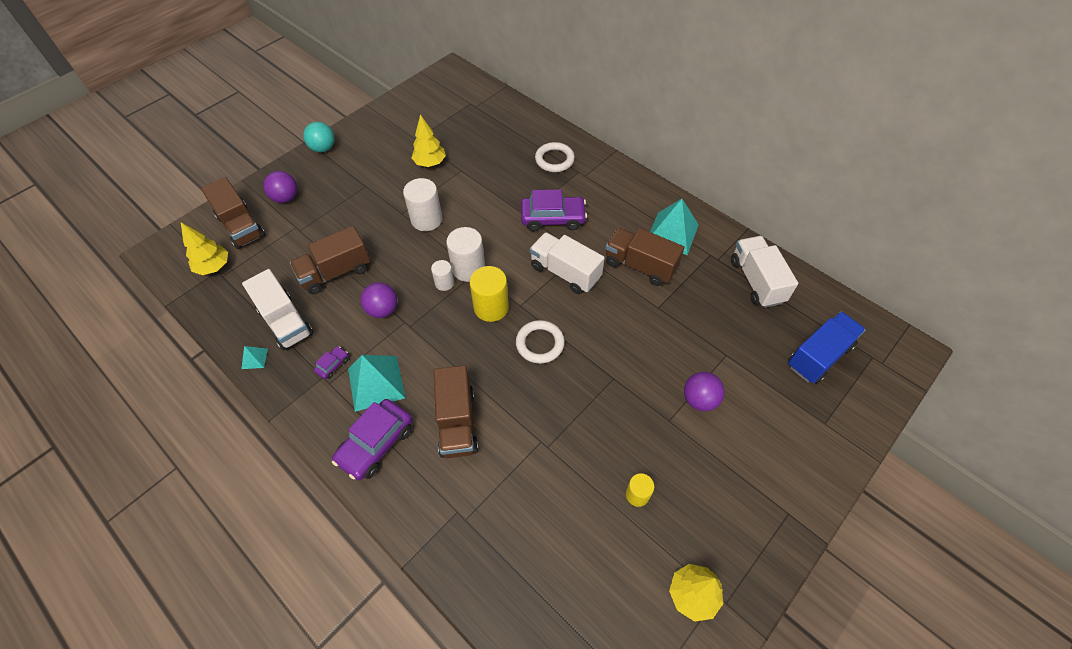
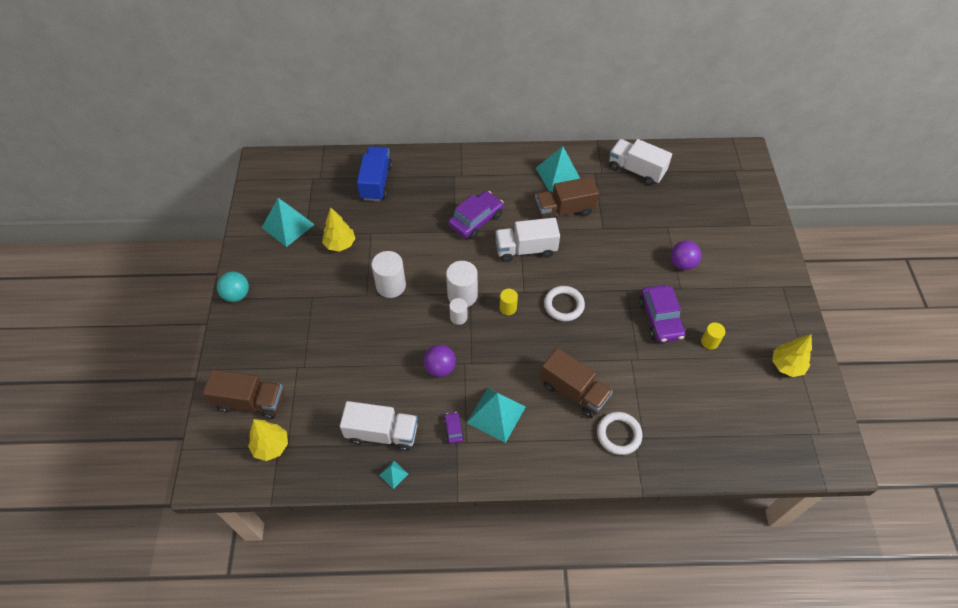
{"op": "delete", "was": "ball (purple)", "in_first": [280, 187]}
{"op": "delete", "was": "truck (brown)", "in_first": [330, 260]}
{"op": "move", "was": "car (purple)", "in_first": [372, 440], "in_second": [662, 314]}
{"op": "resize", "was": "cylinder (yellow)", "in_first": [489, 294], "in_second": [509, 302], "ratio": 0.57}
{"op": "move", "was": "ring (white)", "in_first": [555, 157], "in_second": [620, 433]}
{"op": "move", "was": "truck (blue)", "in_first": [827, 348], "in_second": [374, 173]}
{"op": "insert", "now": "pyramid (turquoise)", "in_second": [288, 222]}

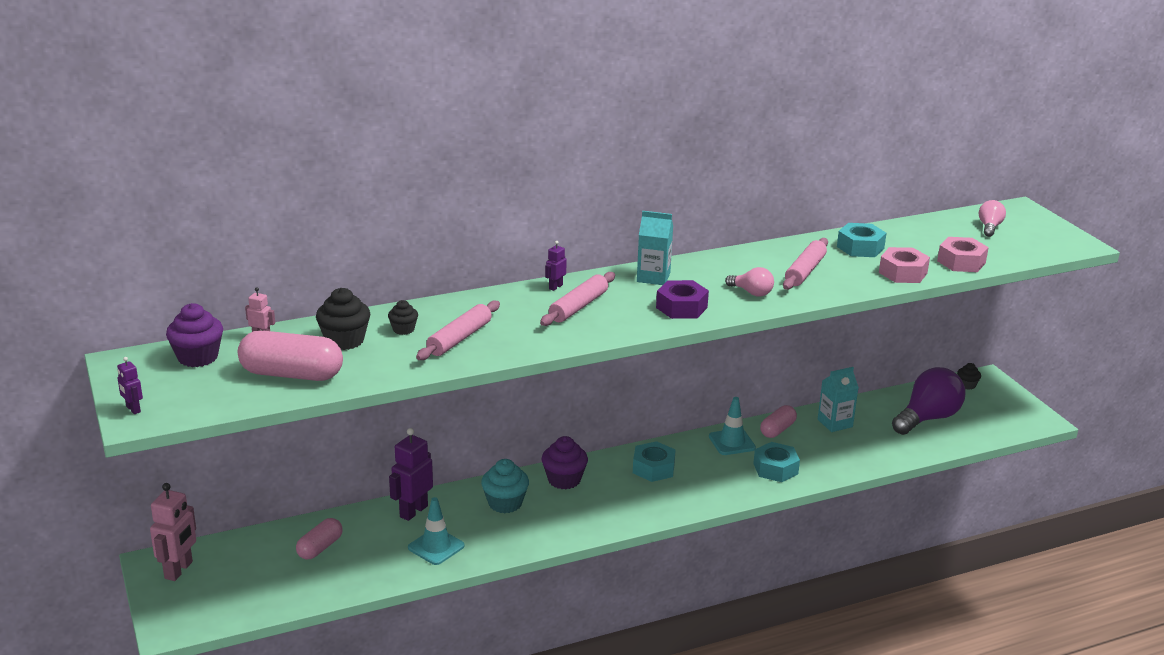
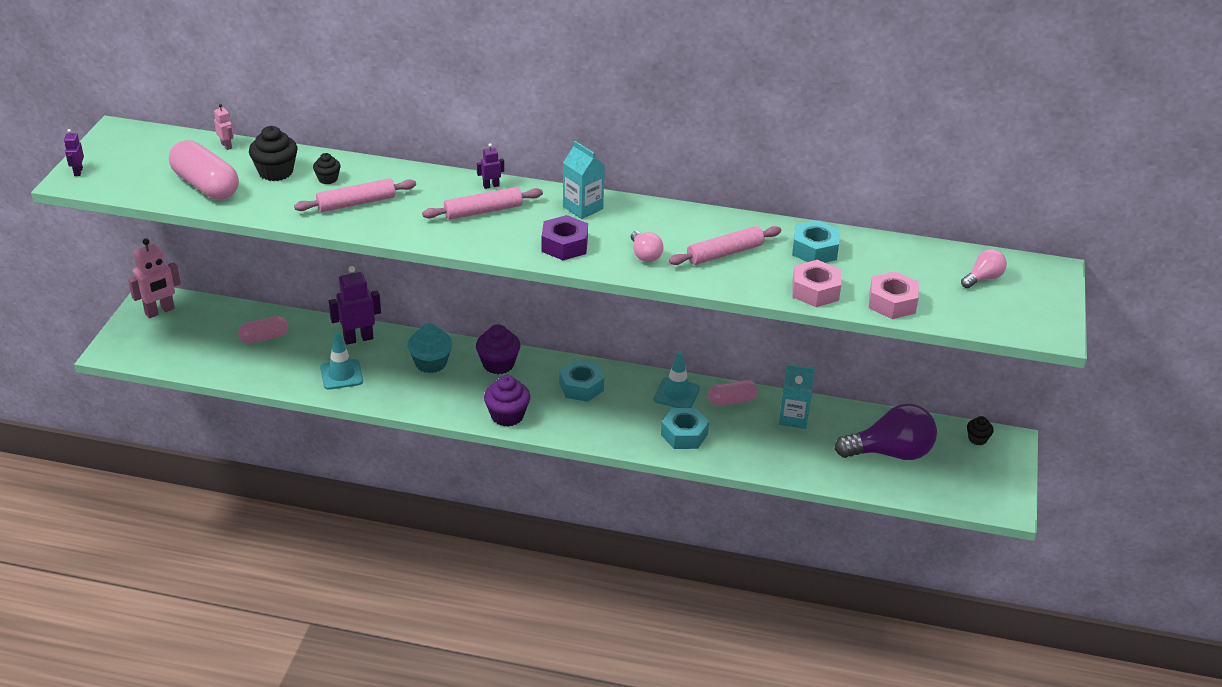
{"op": "move", "was": "cupcake (purple)", "in_first": [194, 335], "in_second": [507, 401]}

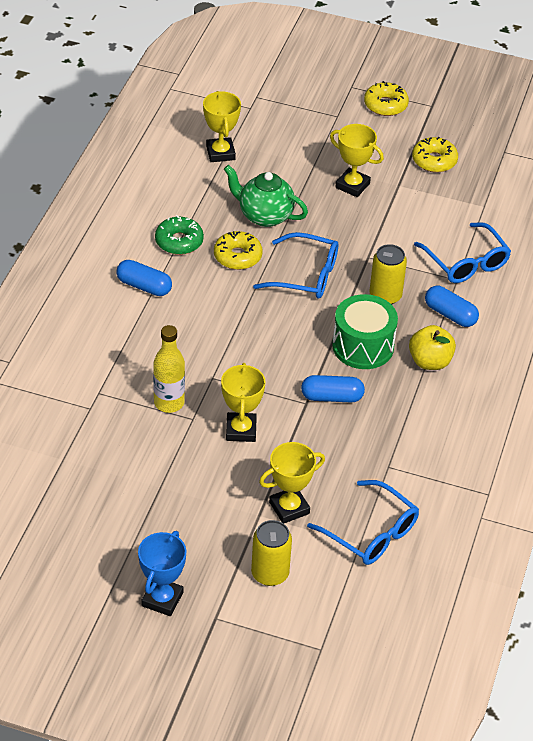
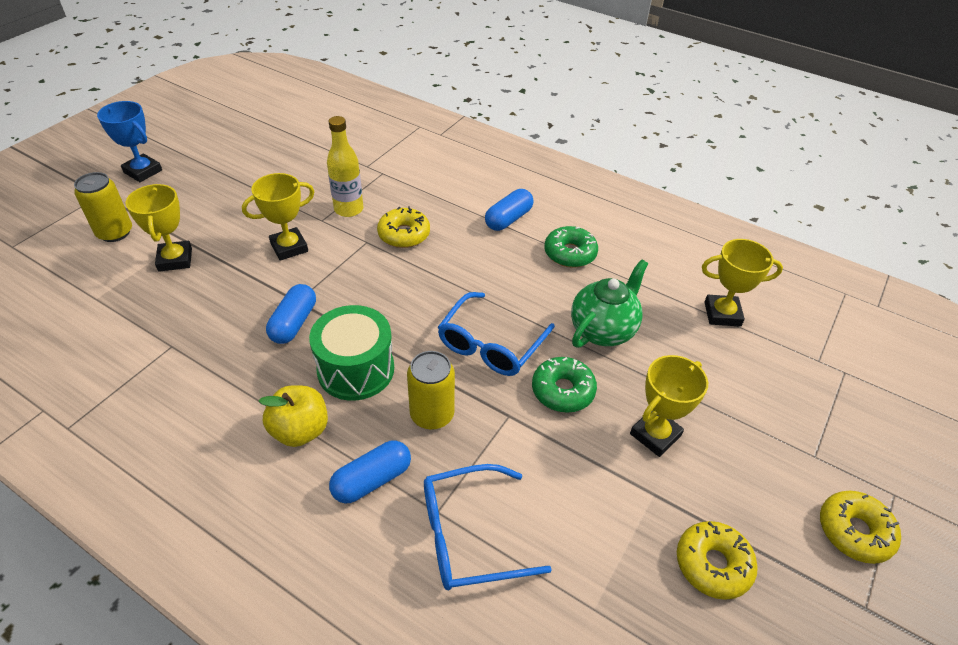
{"op": "move", "was": "donut (yellow)", "in_first": [238, 250], "in_second": [403, 227]}
{"op": "rotate", "was": "trophy (yellow)", "in_first": [243, 402], "in_second": [278, 217], "clockwise": -45}
{"op": "delete", "was": "glasses (blue)", "in_first": [363, 522]}
{"op": "insert", "now": "donut (green)", "in_second": [564, 385]}

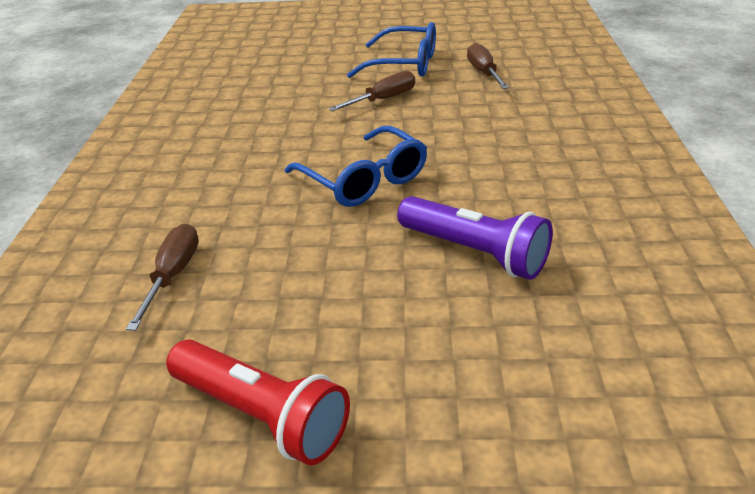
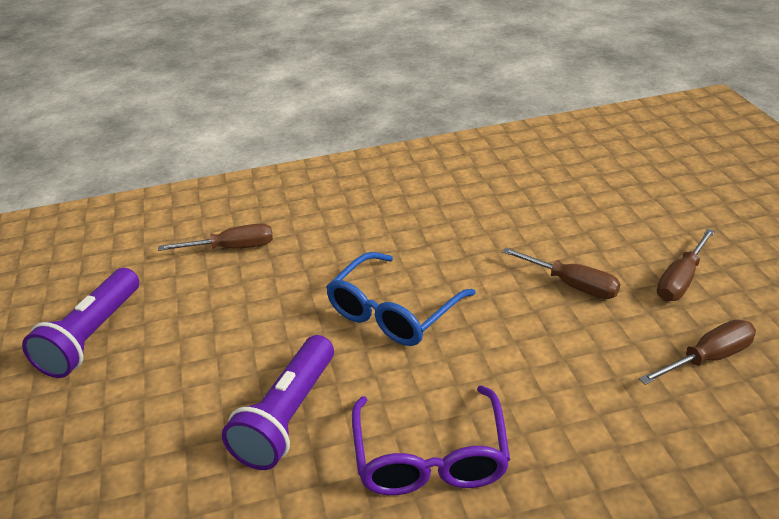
{"op": "recolor", "was": "flashlight (red)", "now": "flashlight (purple)", "in_first": [258, 402], "in_second": [80, 323]}
{"op": "replace", "was": "glasses (blue)", "now": "screwdriver (brown)", "in_first": [391, 50], "in_second": [686, 265]}
{"op": "insert", "now": "glasses (purple)", "in_second": [431, 440]}

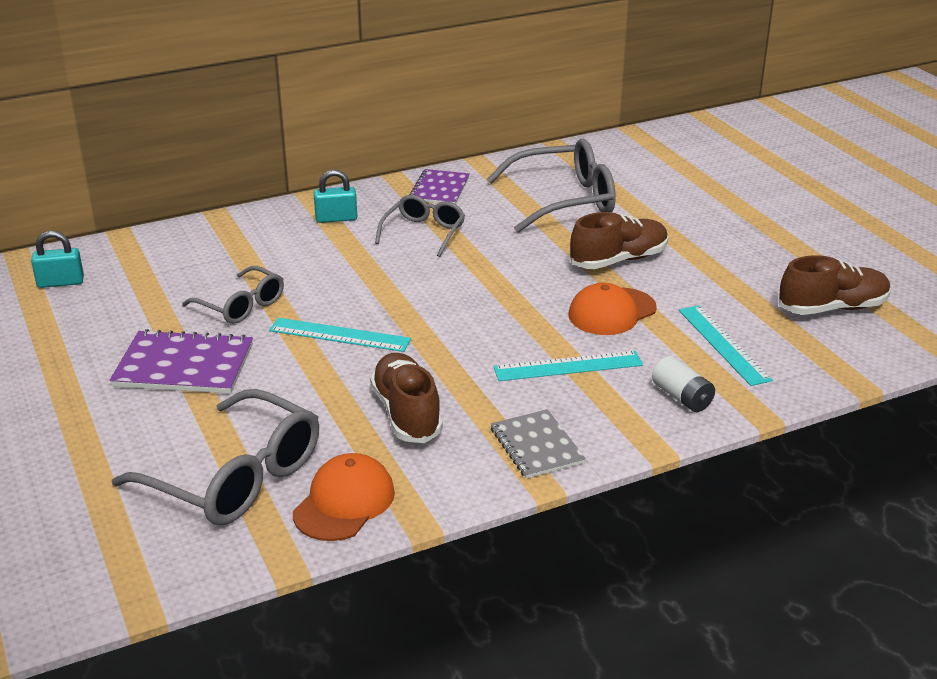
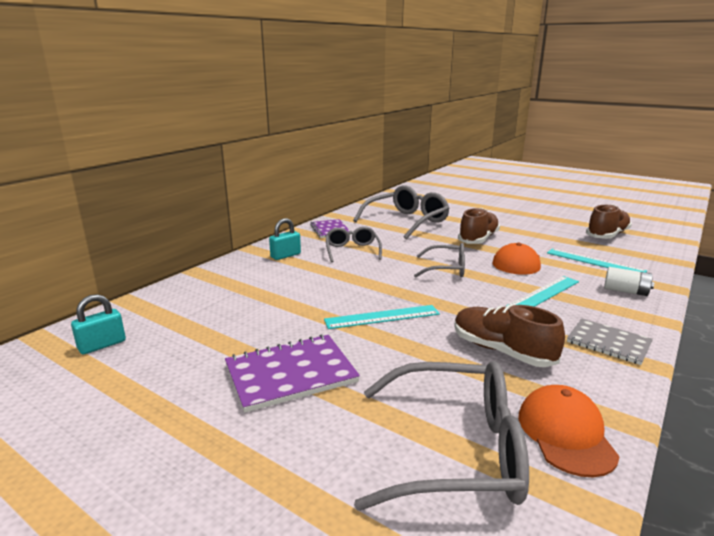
{"op": "move", "was": "glasses (grey)", "in_first": [233, 295], "in_second": [439, 260]}

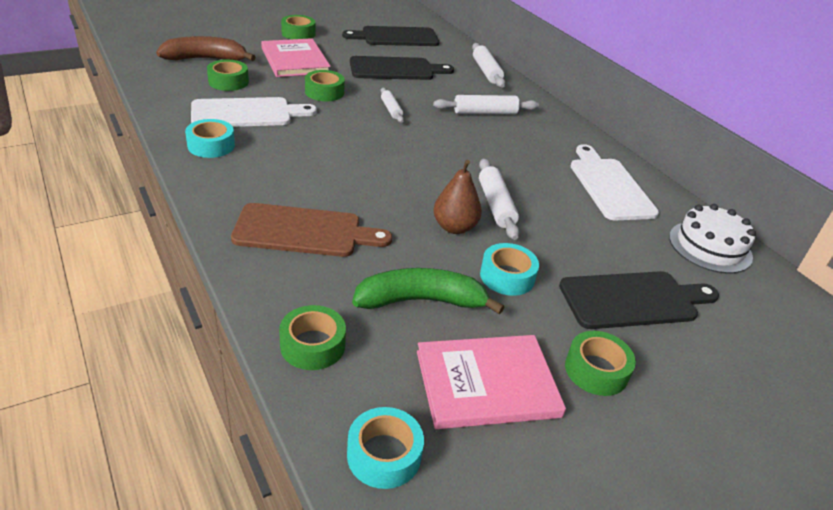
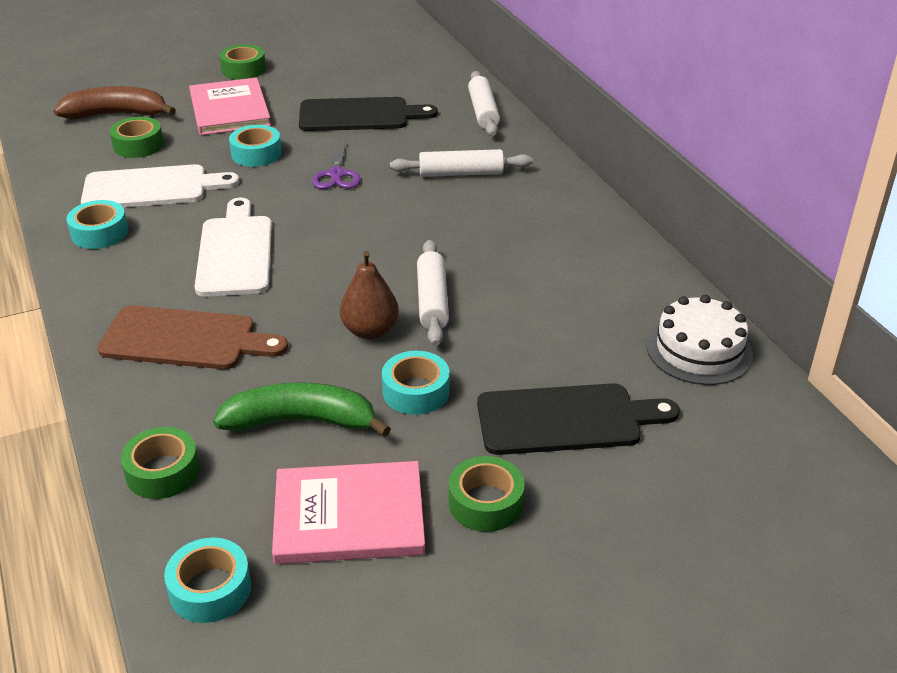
{"op": "recolor", "was": "tape (green)", "now": "tape (turquoise)", "in_first": [325, 85], "in_second": [255, 146]}
{"op": "delete", "was": "cutting board (black)", "in_first": [390, 36]}
{"op": "replace", "was": "rolling pin (white)", "now": "scissors (purple)", "in_first": [392, 105], "in_second": [336, 165]}
{"op": "move", "was": "cutting board (white)", "in_first": [615, 182], "in_second": [233, 247]}

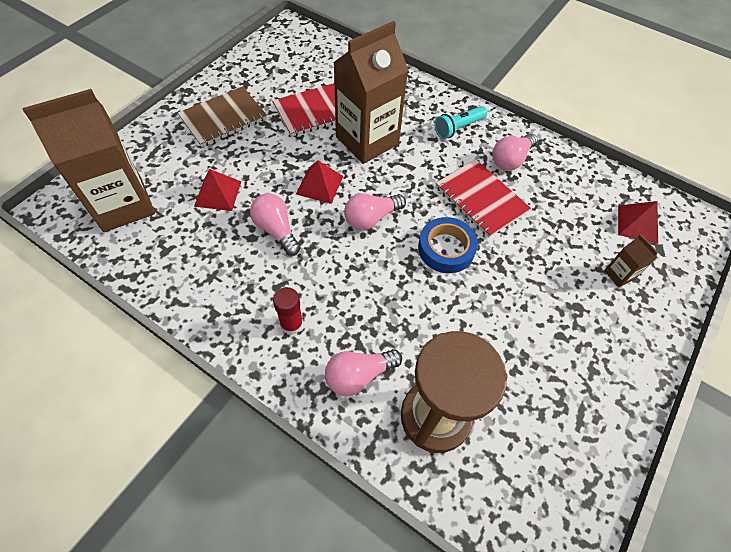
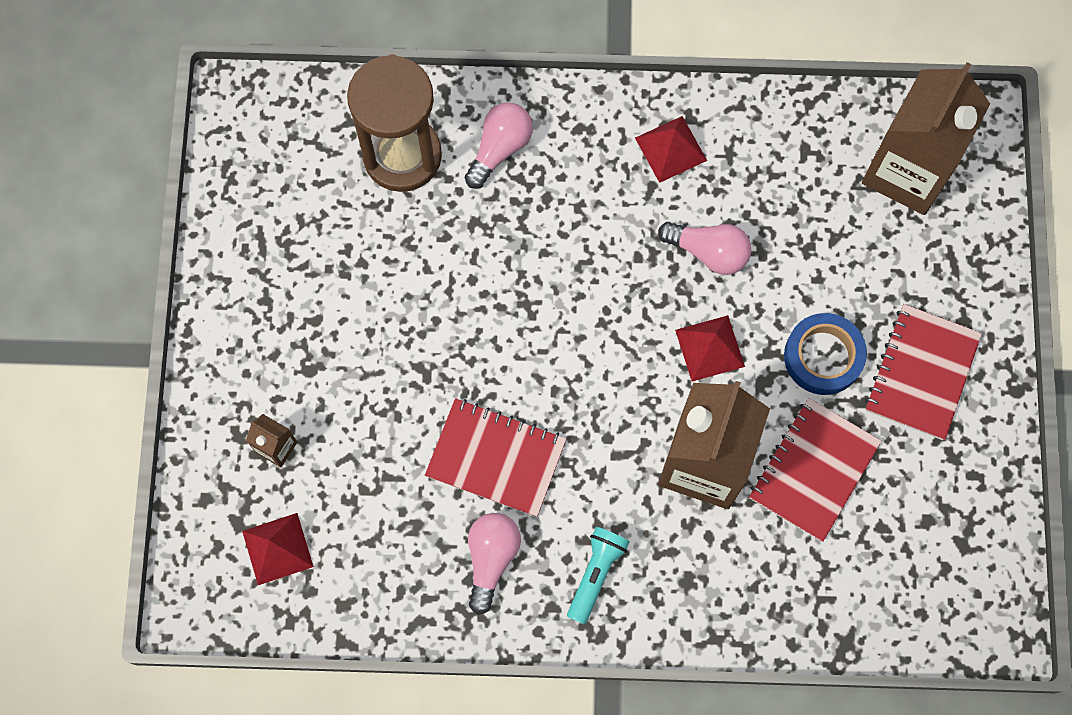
{"op": "recolor", "was": "notebook (brown)", "now": "notebook (red)", "in_first": [222, 116], "in_second": [923, 372]}
{"op": "move", "was": "pyramid (red)", "in_first": [217, 190], "in_second": [671, 149]}
{"op": "delete", "was": "glue stick (red)", "in_first": [288, 311]}
{"op": "delete", "was": "light bulb (pink)", "in_first": [375, 211]}
{"op": "move", "was": "tape (blue)", "in_first": [448, 245], "in_second": [825, 354]}

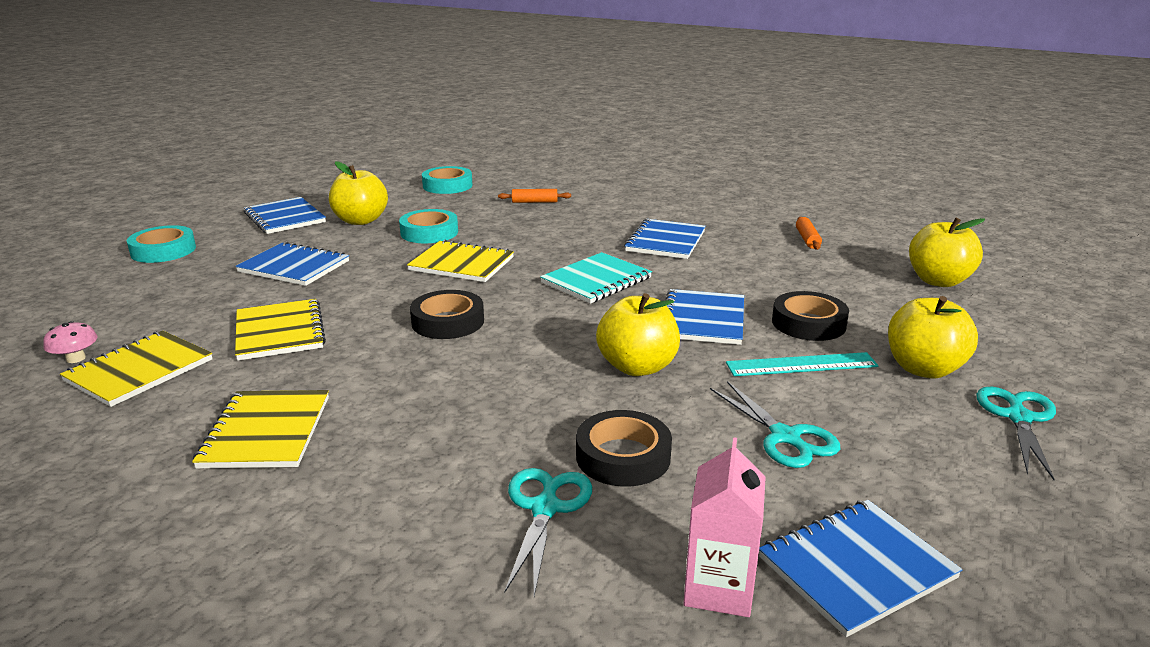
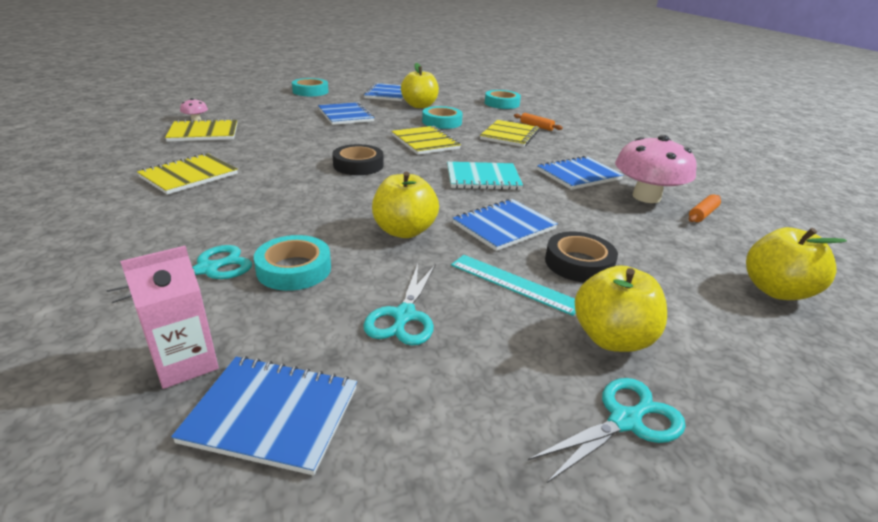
{"op": "move", "was": "notebook (yellow)", "in_first": [280, 330], "in_second": [509, 133]}
{"op": "recolor", "was": "tape (black)", "now": "tape (turquoise)", "in_first": [624, 448], "in_second": [292, 263]}
{"op": "insert", "now": "mushroom (pink)", "in_second": [656, 169]}

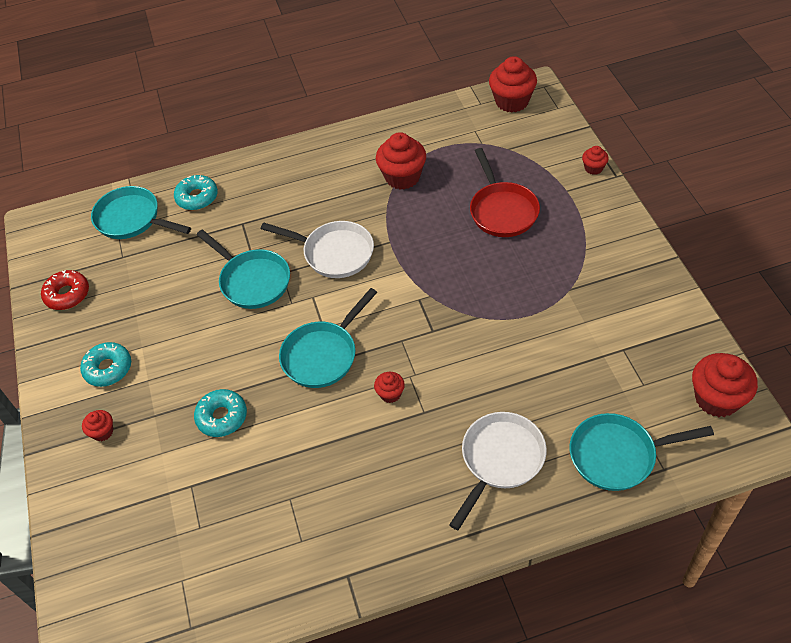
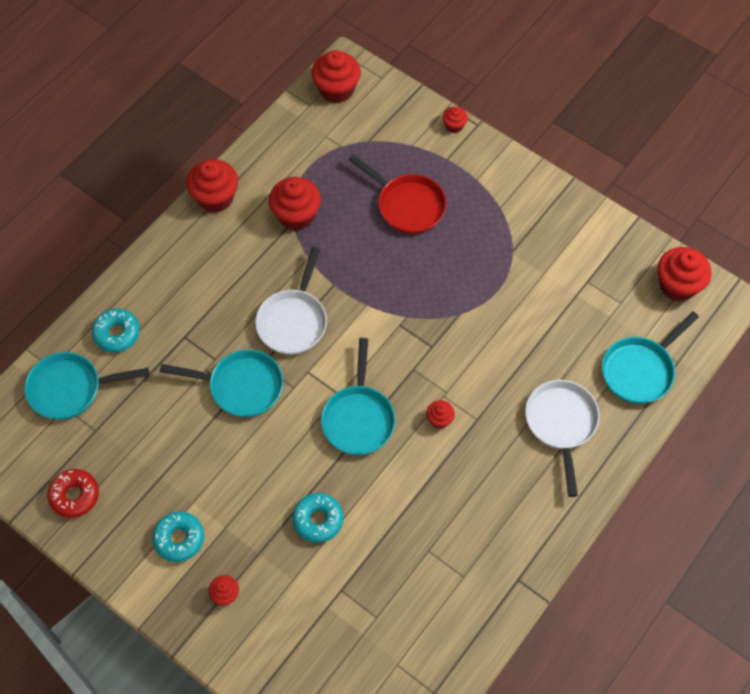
{"op": "rotate", "was": "pan (white)", "in_first": [317, 249], "in_second": [291, 301], "clockwise": 120}
{"op": "insert", "now": "cupcake (red)", "in_second": [212, 186]}

